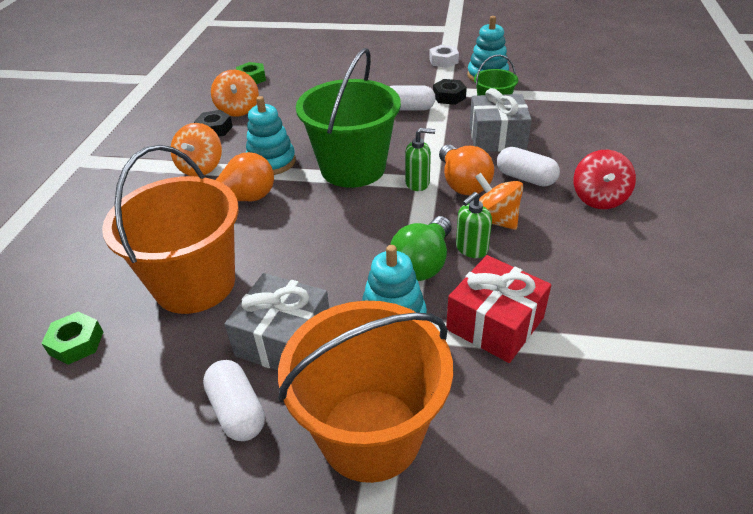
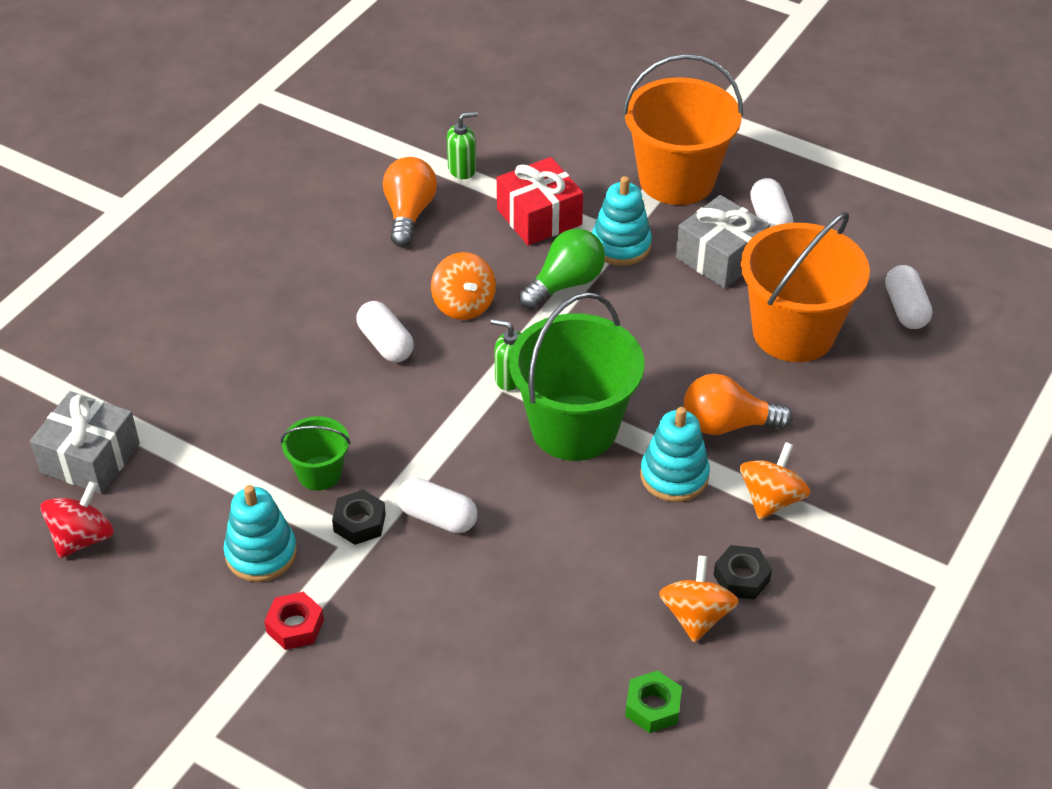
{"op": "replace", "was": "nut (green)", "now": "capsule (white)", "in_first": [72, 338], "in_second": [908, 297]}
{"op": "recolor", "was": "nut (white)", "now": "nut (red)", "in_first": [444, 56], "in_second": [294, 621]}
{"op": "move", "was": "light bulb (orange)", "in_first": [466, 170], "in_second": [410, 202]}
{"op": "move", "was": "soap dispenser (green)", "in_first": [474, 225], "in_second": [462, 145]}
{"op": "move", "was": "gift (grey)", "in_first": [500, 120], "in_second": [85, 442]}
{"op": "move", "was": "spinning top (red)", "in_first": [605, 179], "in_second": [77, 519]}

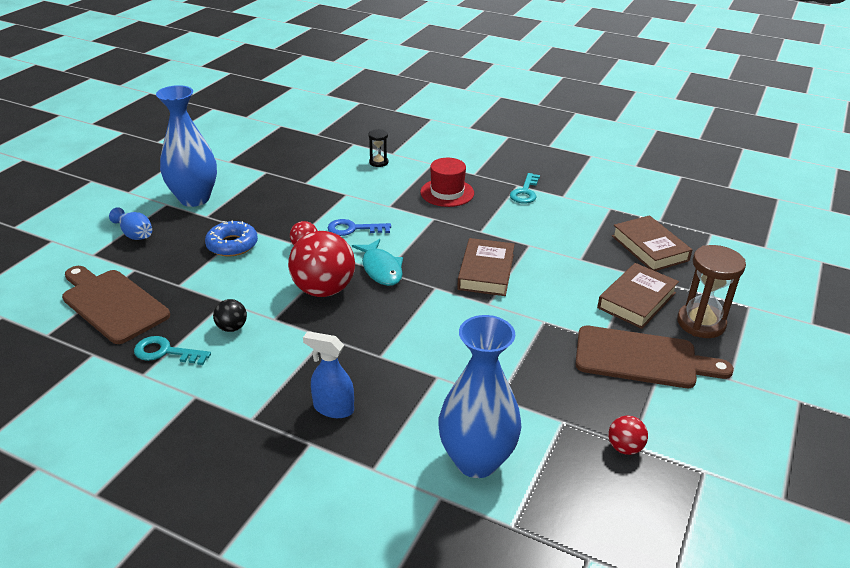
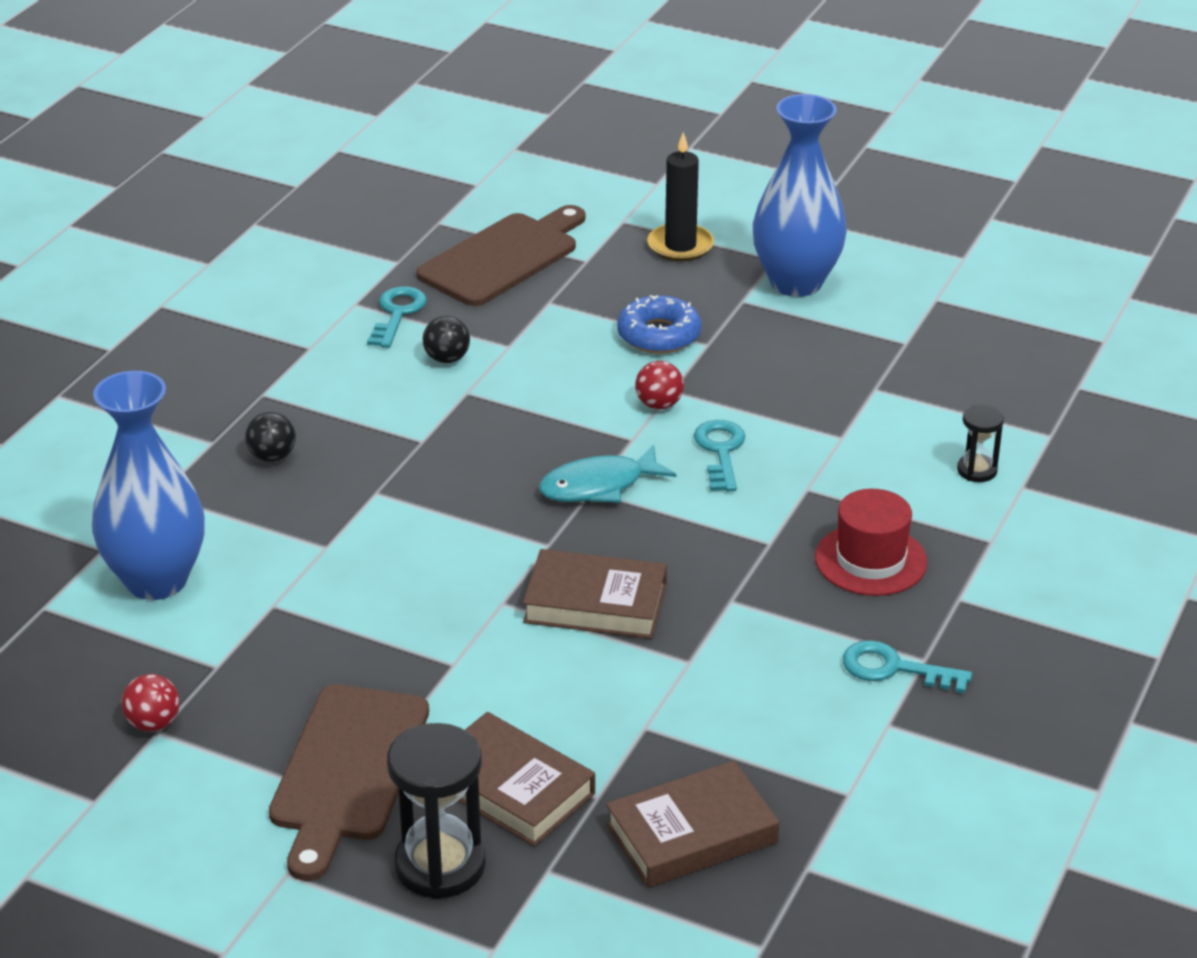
{"op": "replace", "was": "vase (blue)", "now": "candle (black)", "in_first": [130, 223], "in_second": [680, 197]}
{"op": "delete", "was": "ball (red)", "in_first": [321, 264]}
{"op": "replace", "was": "spray bottle (blue)", "now": "ball (black)", "in_first": [328, 374], "in_second": [270, 437]}
{"op": "recolor", "was": "key (blue)", "now": "key (turquoise)", "in_first": [359, 227], "in_second": [719, 456]}
{"op": "recolor", "was": "hourglass (brown)", "now": "hourglass (black)", "in_first": [711, 291], "in_second": [436, 811]}

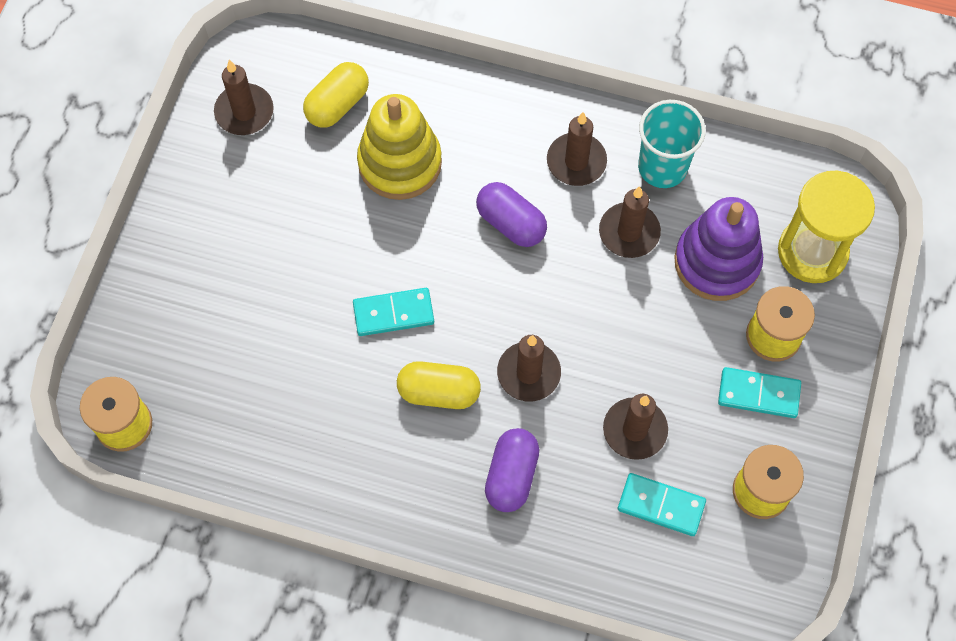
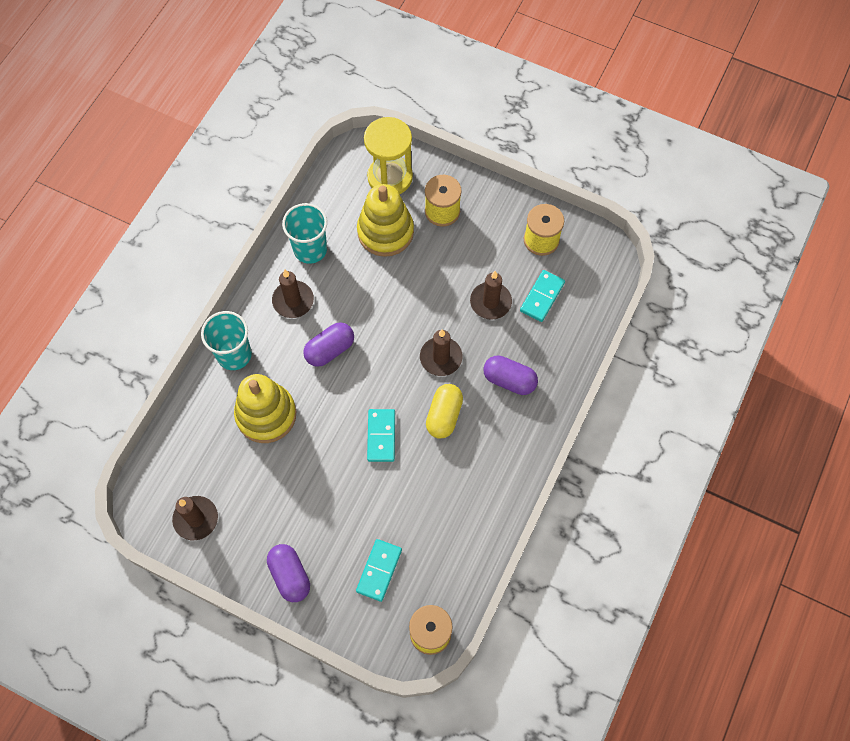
{"op": "delete", "was": "capsule (yellow)", "in_first": [336, 95]}
{"op": "delete", "was": "candle (brown)", "in_first": [630, 222]}
{"op": "recolor", "was": "stacking toy (purple)", "now": "stacking toy (yellow)", "in_first": [718, 249], "in_second": [385, 220]}
{"op": "move", "was": "domino (turquoise)", "in_first": [759, 392], "in_second": [379, 570]}
{"op": "insert", "now": "cup (turquoise)", "in_second": [226, 340]}
{"op": "insert", "now": "capsule (purple)", "in_second": [288, 573]}

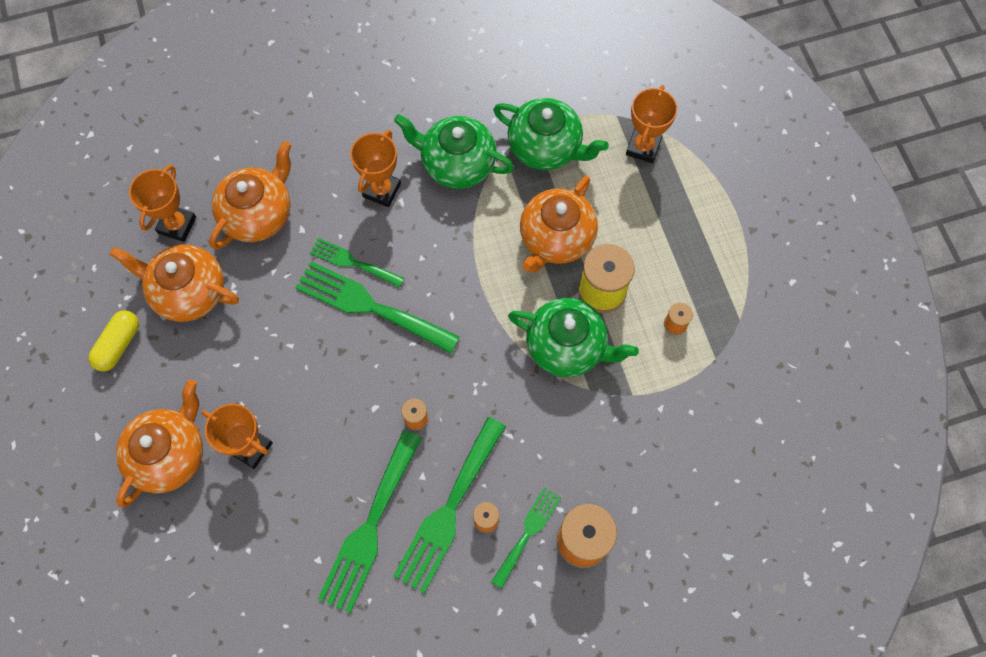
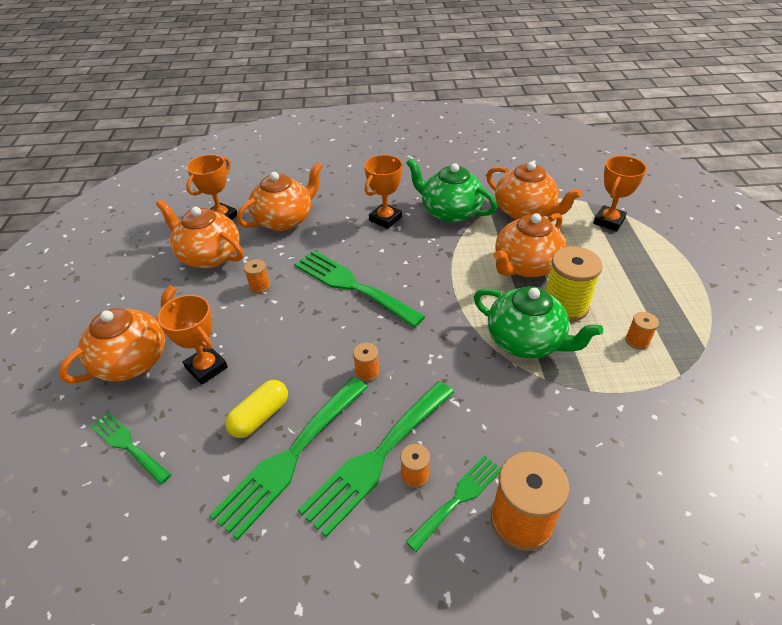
{"op": "move", "was": "capsule (yellow)", "in_first": [113, 341], "in_second": [256, 409]}
{"op": "move", "was": "fork (green)", "in_first": [357, 263], "in_second": [130, 448]}
{"op": "recolor", "was": "teapot (green)", "now": "teapot (orange)", "in_first": [551, 134], "in_second": [534, 191]}
{"op": "insert", "now": "spool (orange)", "in_second": [257, 276]}

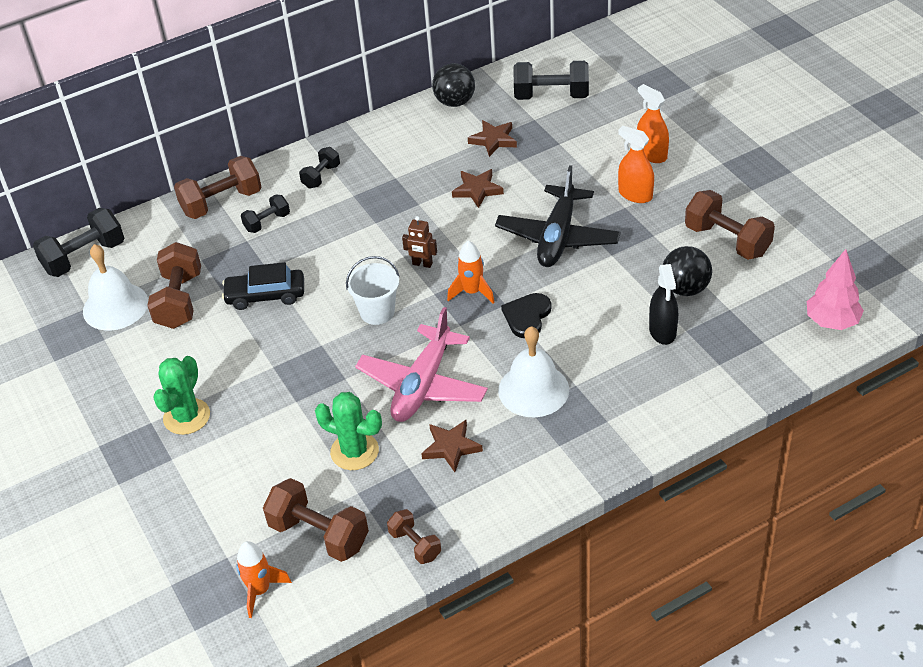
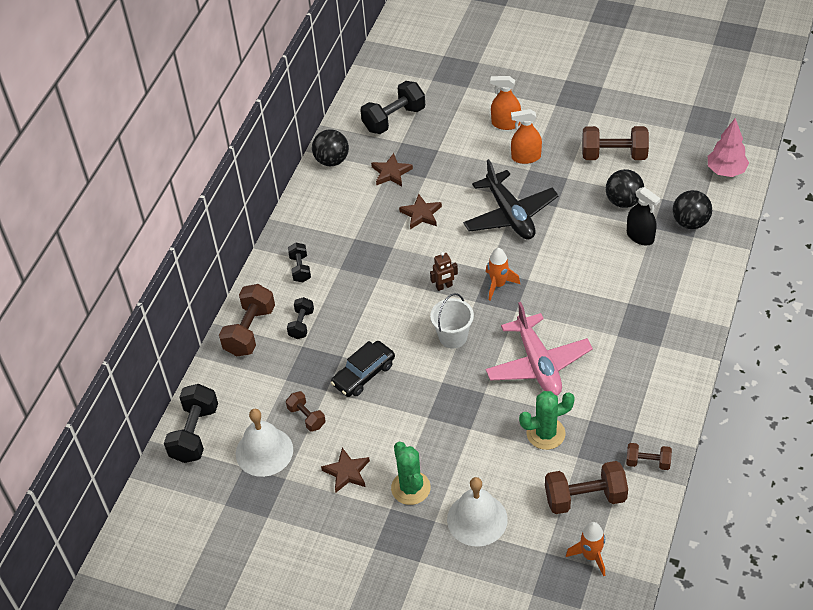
{"op": "resize", "was": "dumbbell (brown)", "in_first": [174, 285], "in_second": [305, 411], "ratio": 0.57}
{"op": "move", "was": "star (brown)", "in_first": [452, 446], "in_second": [345, 470]}
{"op": "move", "was": "bell (white)", "in_first": [533, 371], "in_second": [477, 512]}
{"op": "delete", "was": "heart (black)", "in_first": [526, 315]}
{"op": "insert", "now": "ball (black)", "in_second": [692, 209]}

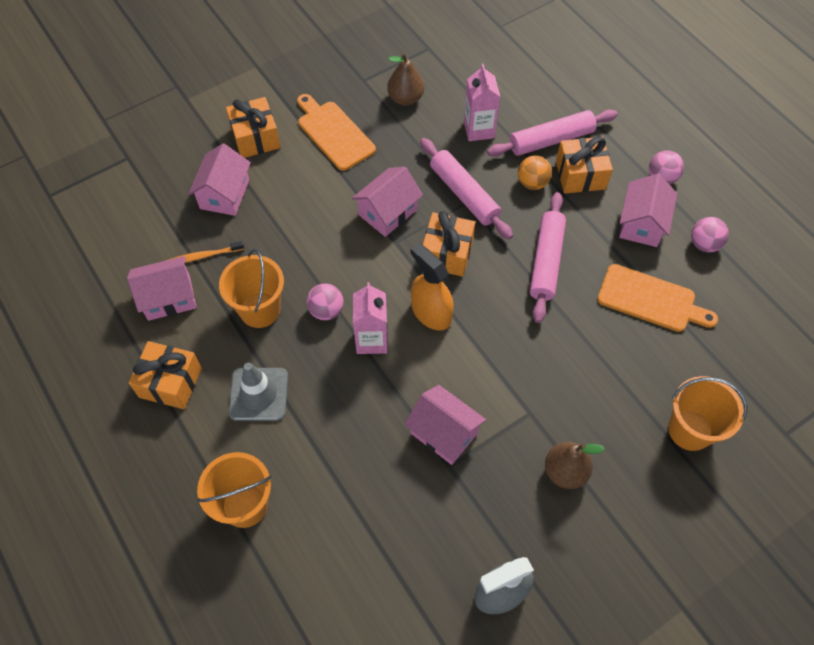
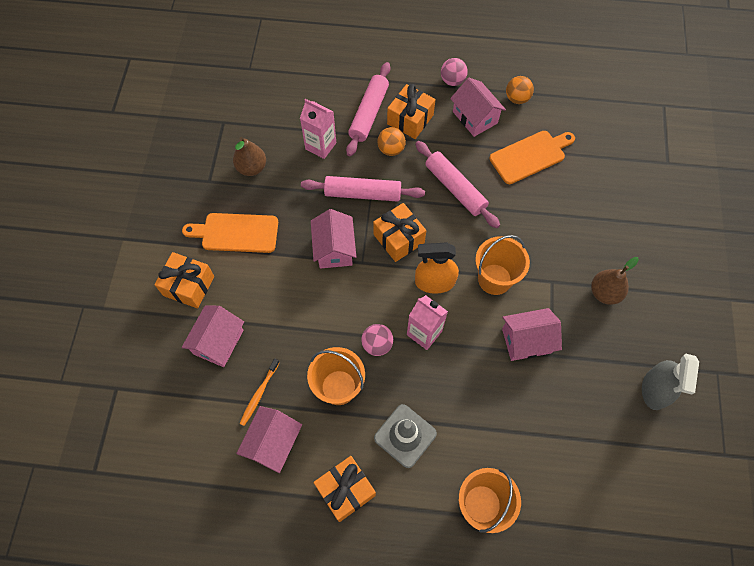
{"op": "rotate", "was": "house (pink)", "in_first": [219, 180], "in_second": [213, 336], "clockwise": 60}
{"op": "move", "was": "bucket (orange)", "in_first": [707, 413], "in_second": [502, 265]}
{"op": "recolor", "was": "ball (pink)", "now": "ball (orange)", "in_first": [710, 234], "in_second": [520, 90]}

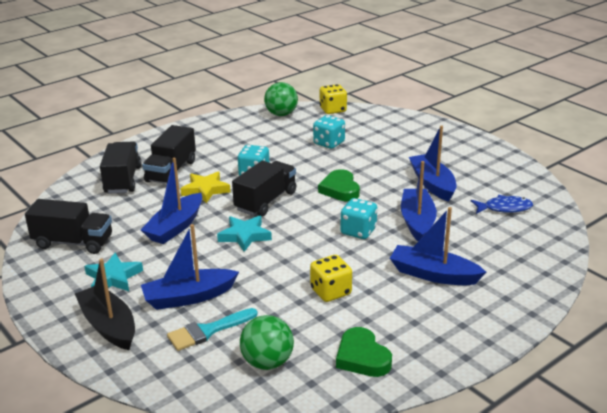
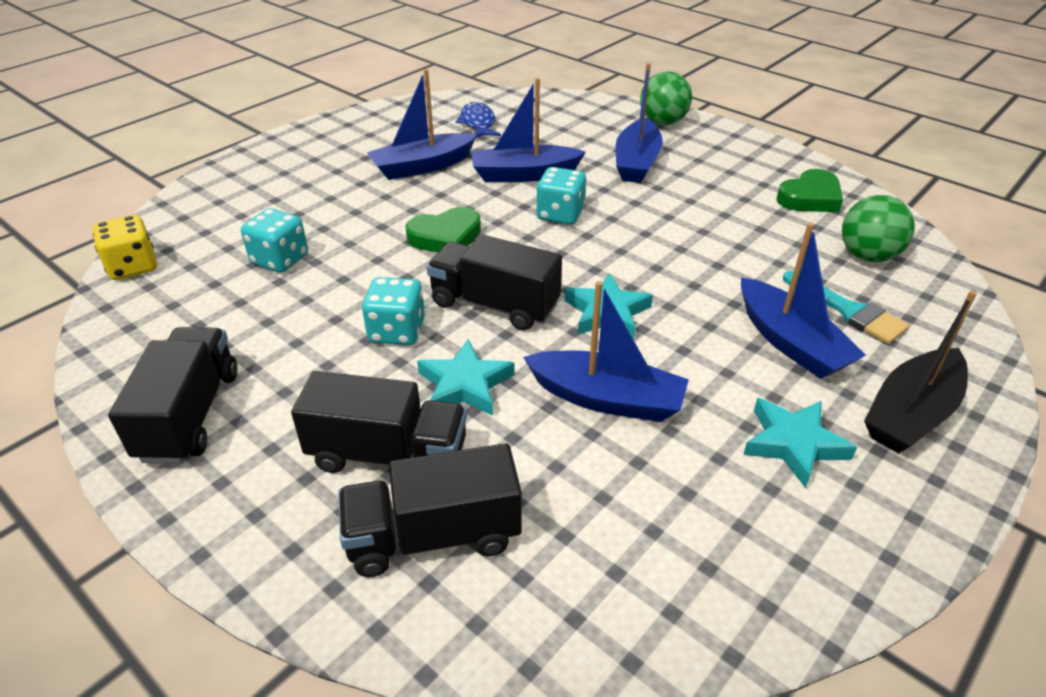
{"op": "move", "was": "truck (black)", "in_first": [68, 226], "in_second": [172, 395]}
{"op": "recolor", "was": "star (yellow)", "now": "star (turquoise)", "in_first": [205, 187], "in_second": [465, 377]}
{"op": "move", "was": "ball (green)", "in_first": [281, 99], "in_second": [666, 98]}
{"op": "delete", "was": "dice (yellow)", "in_first": [331, 278]}

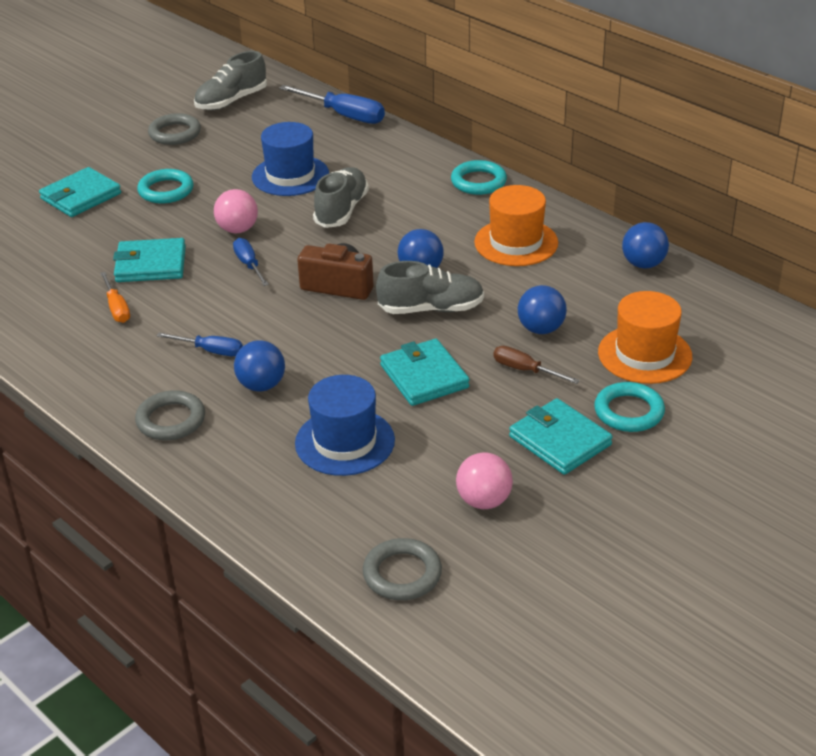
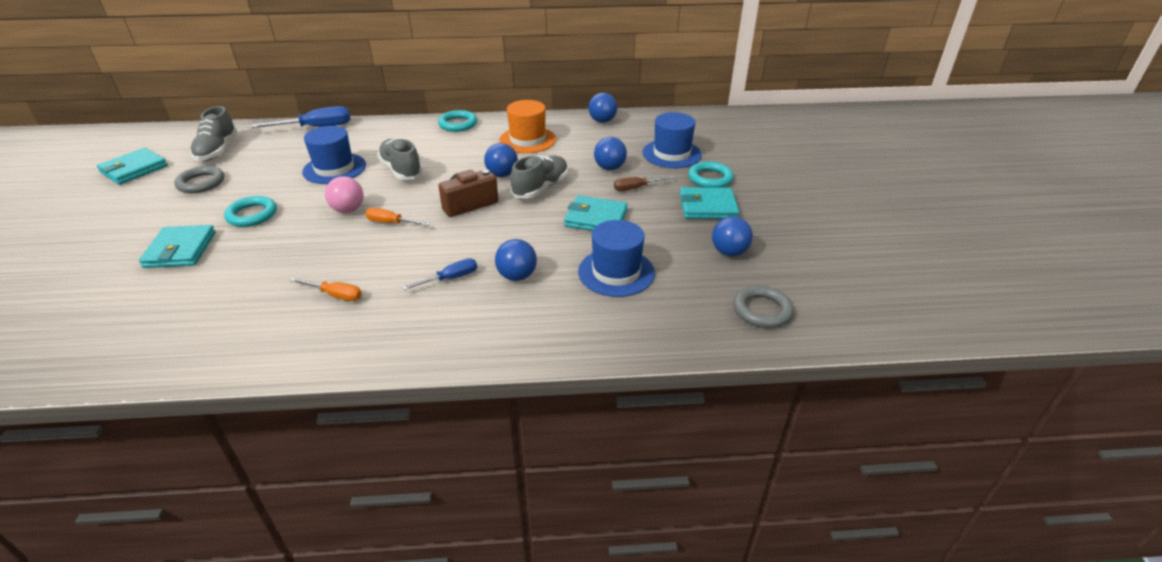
{"op": "move", "was": "wallet (turquoise)", "in_first": [149, 260], "in_second": [132, 166]}
{"op": "delete", "was": "ring (grey)", "in_first": [170, 415]}
{"op": "recolor", "was": "screwdriver (blue)", "now": "screwdriver (orange)", "in_first": [251, 262], "in_second": [397, 217]}
{"op": "recolor", "was": "ball (pink)", "now": "ball (blue)", "in_first": [484, 480], "in_second": [732, 236]}
{"op": "recolor", "was": "hat (orange)", "now": "hat (blue)", "in_first": [645, 337], "in_second": [672, 140]}

